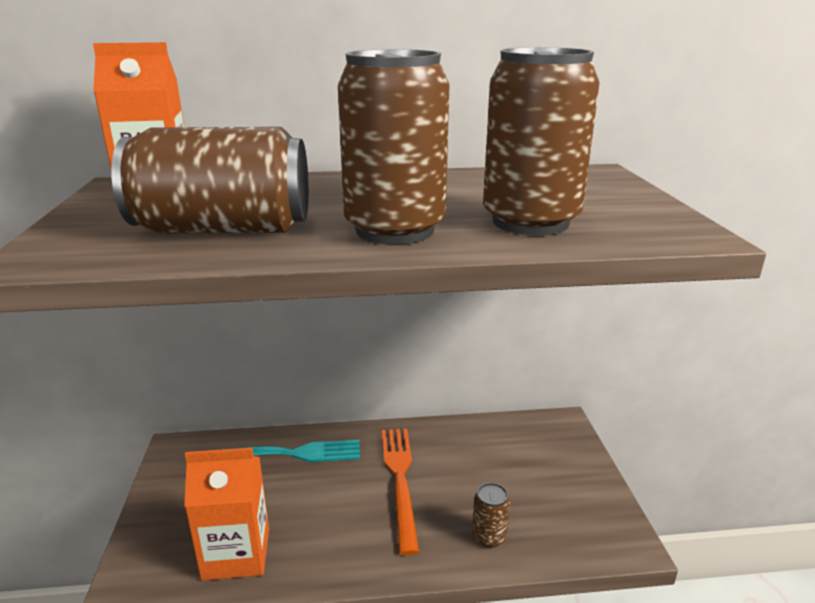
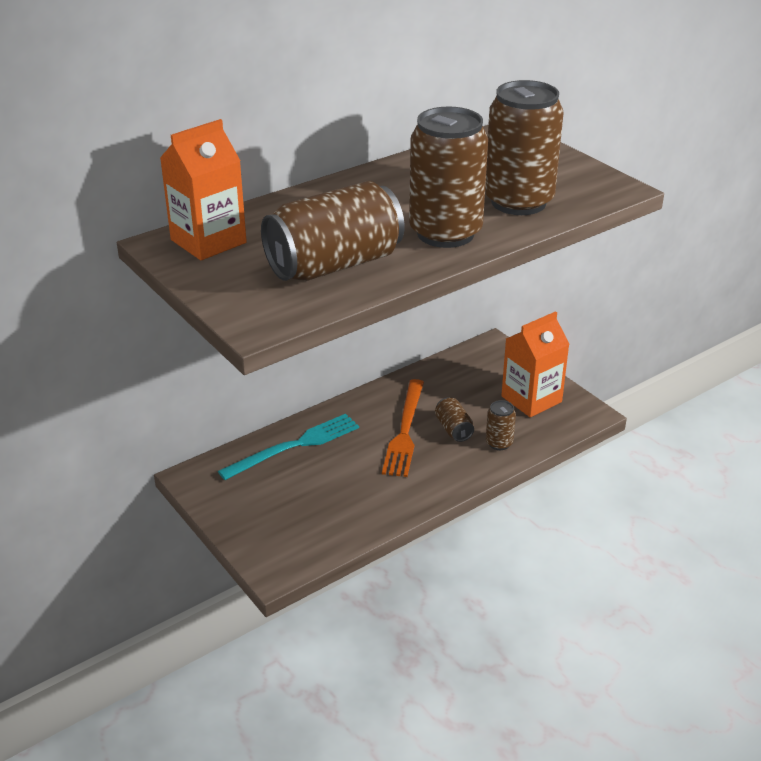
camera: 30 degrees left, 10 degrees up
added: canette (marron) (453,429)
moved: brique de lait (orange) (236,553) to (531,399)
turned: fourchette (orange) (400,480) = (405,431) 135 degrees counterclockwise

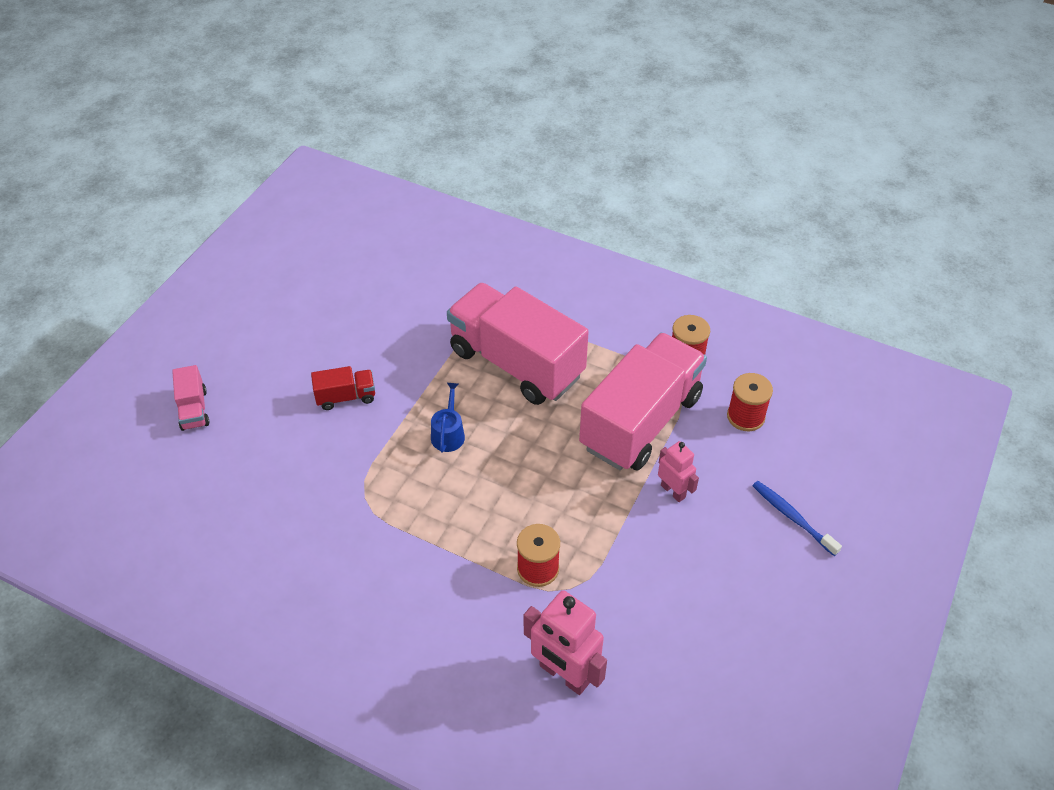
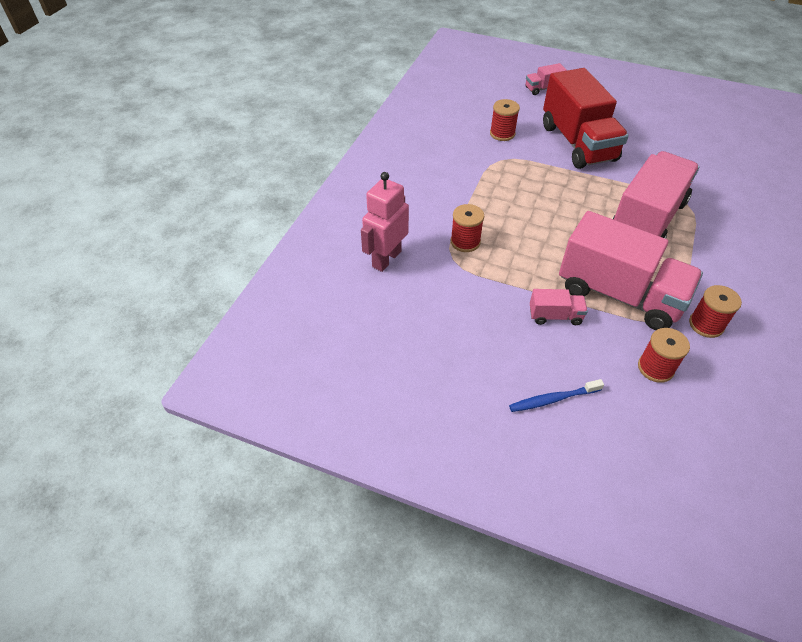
camera: 85 degrees right, 0 degrees up
removed: arrosoir (bleu) (448,433)
added: bobine (rouge) (502,134)
replaced: robot (rose) (673,491) to camion (rose) (555,316)
turned: brosse à dents (bleu) (792,517) = (553,399) 150 degrees counterclockwise
resized: camion (rouge) (346,397) = (577,143) x2.36

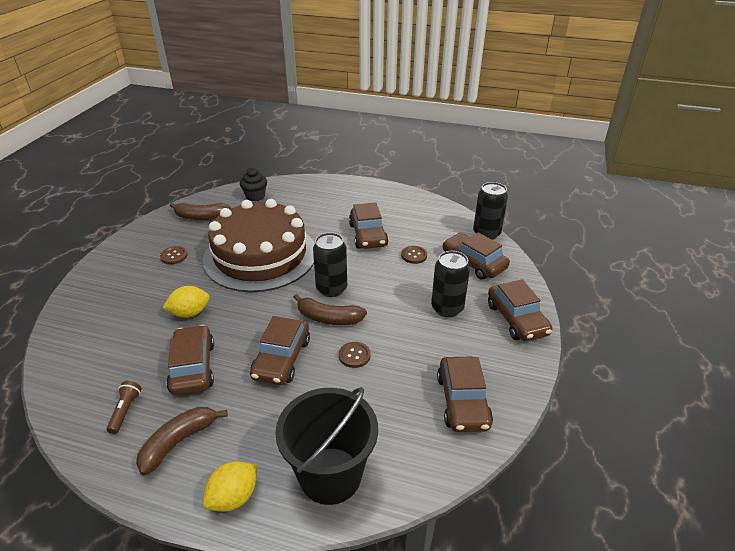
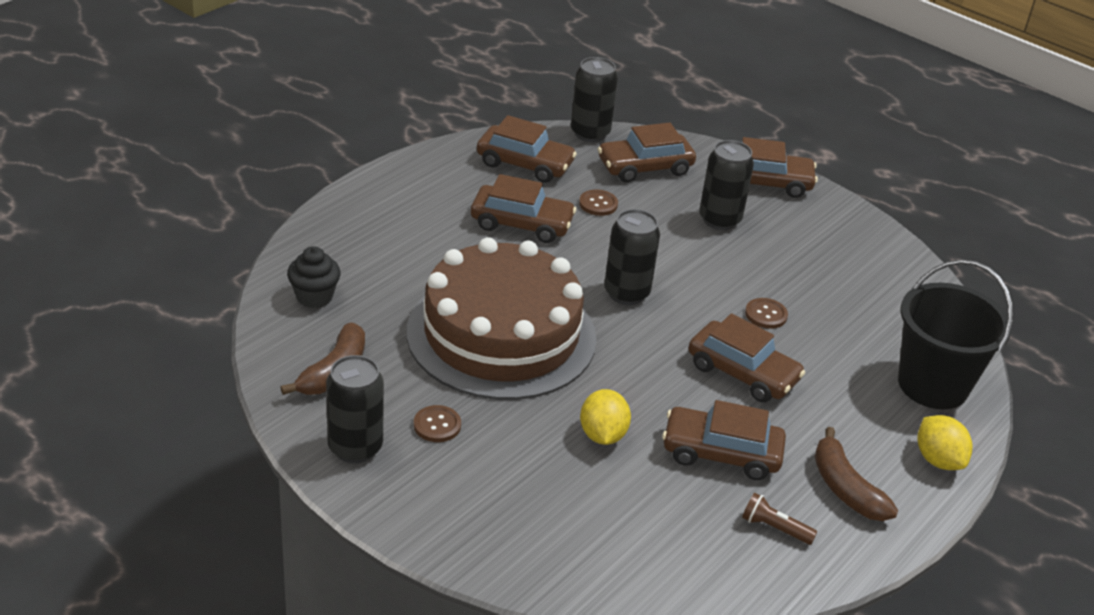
camera: 70 degrees left, 0 degrees up
removed: banane (marron) (328,318)
added: canette (noir) (355,447)
moved: voiture (marron) (462,401) to (525,164)

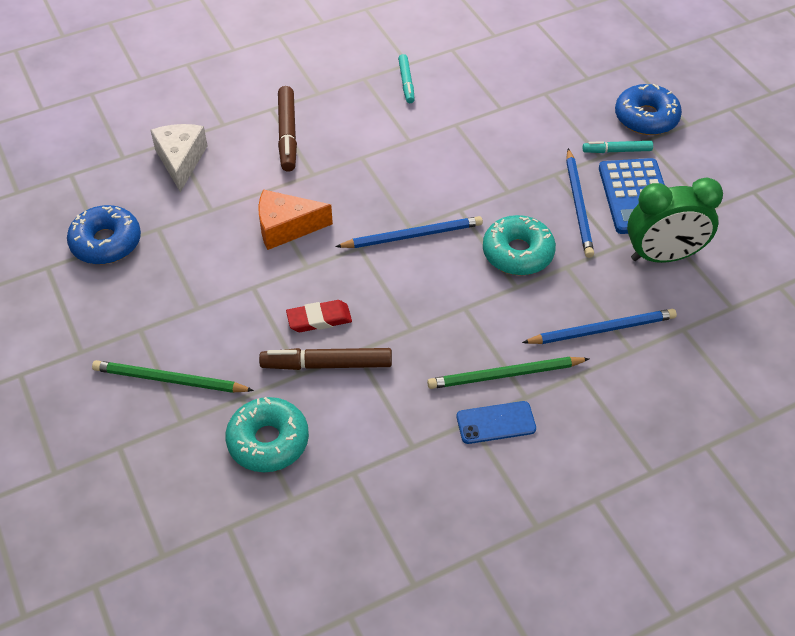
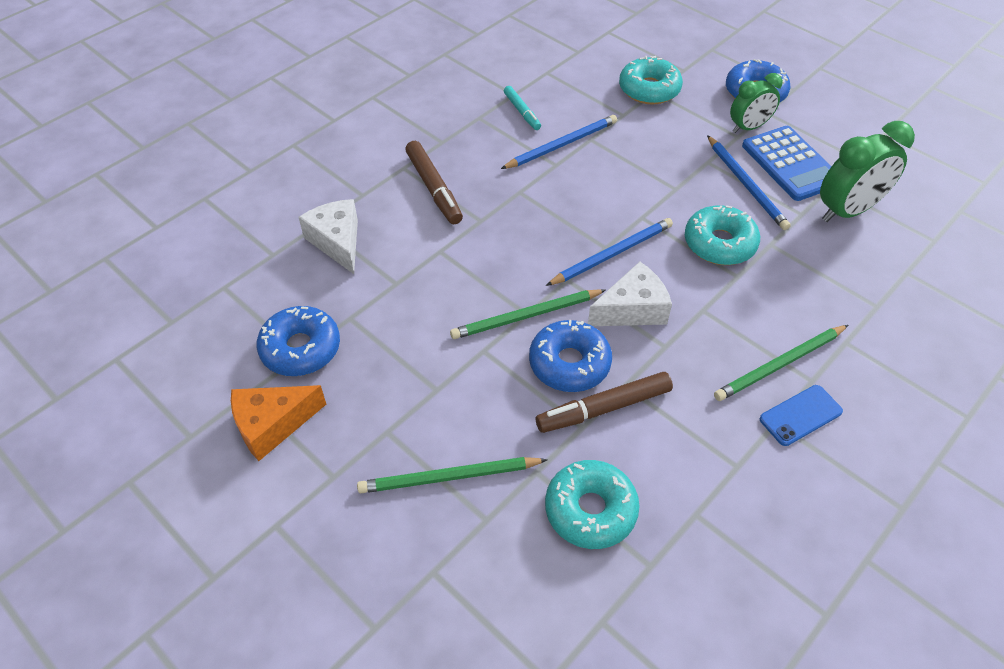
camera: 20 degrees left, 0 degrees up
added: beignet (turquoise) (649,89); fromage (blanc) (632,309); crayon (vert) (526,316)
moved: fromage (orange) (286,227) to (272,425); crayon (bleu) (602,329) to (562,145)
replaced: feutre (turquoise) (617,151) to réveil (vert) (748,127); gomme (rouge) (319,319) to beignet (bleu) (569,363)

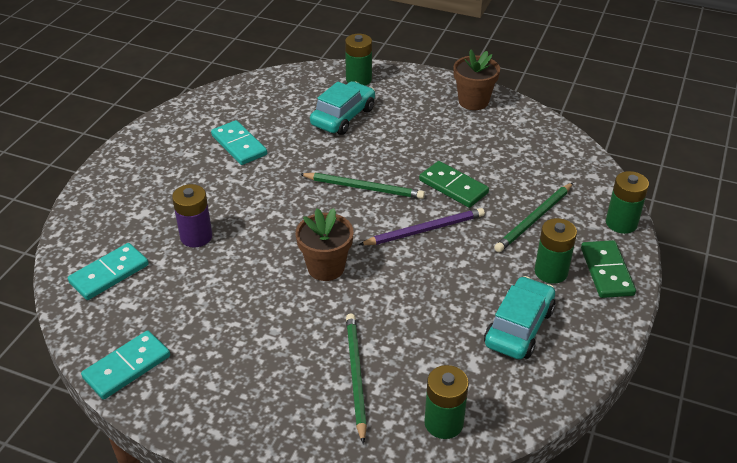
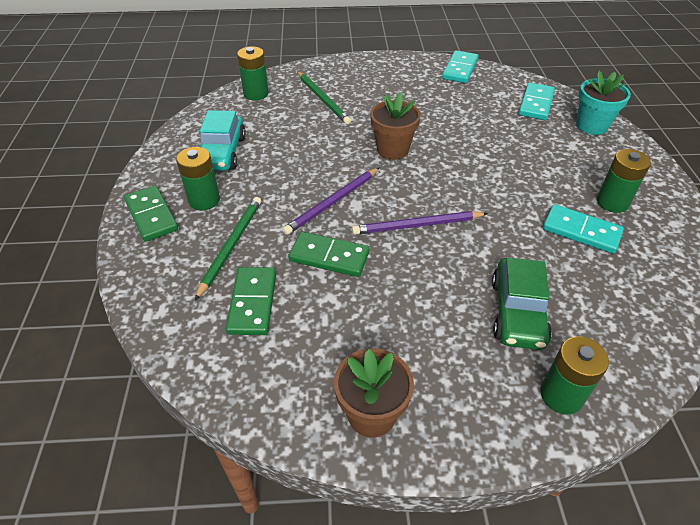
camera: 155 degrees right, 5 degrees up
removed: pile (violet) (196,236)
added: pot de fleurs (turquoise) (591,126); domino (vert) (252,303)
moved: pile (vert) (621,223) to (612,202)
recoloured: voiture (turquoise) (343,117) to voiture (vert) (517,312); crayon (vert) (364,188) to crayon (violet) (417,225)

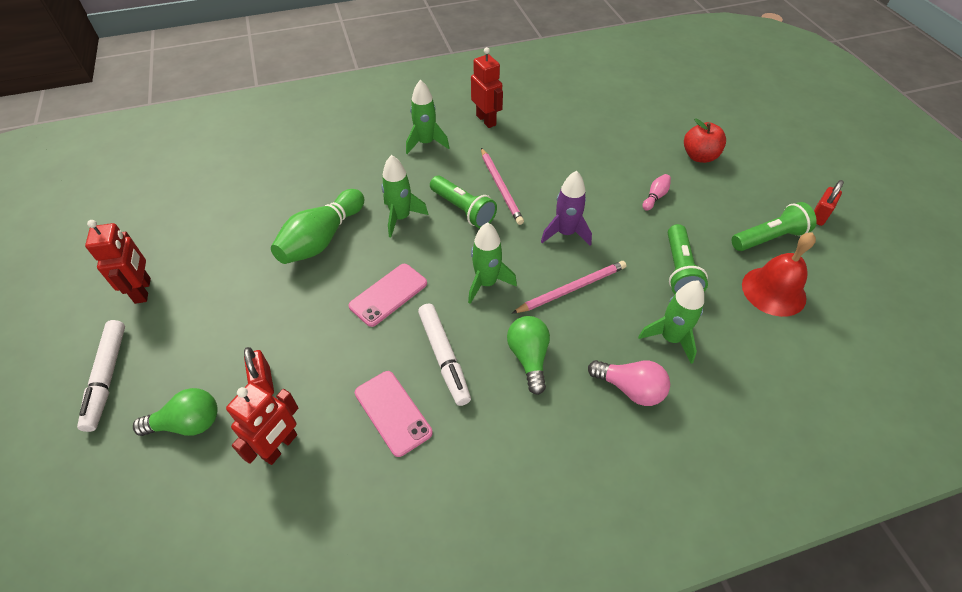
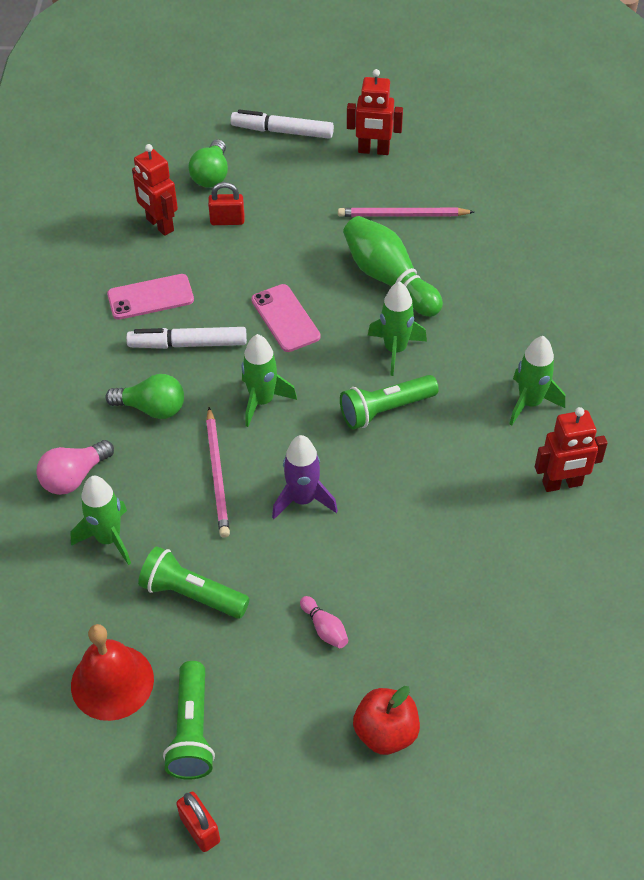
camera: 110 degrees right, 0 degrees up
moved: crayon (rose) (501,187) to (402,215)

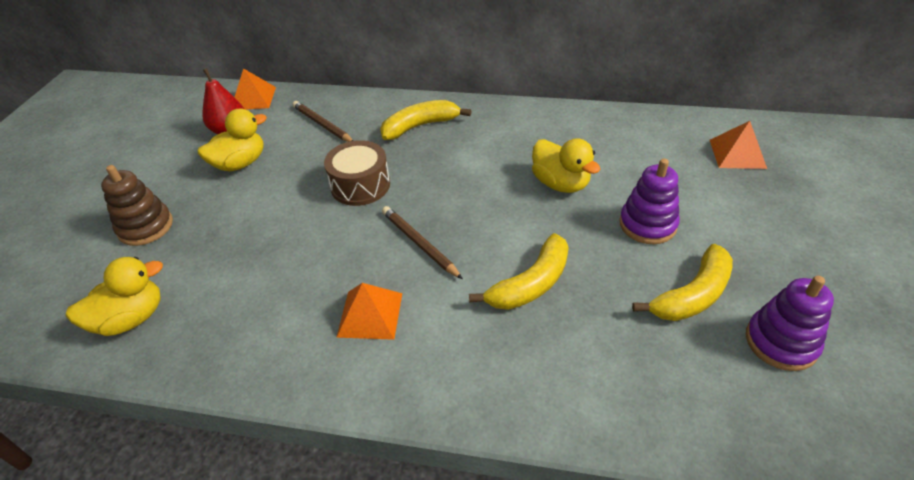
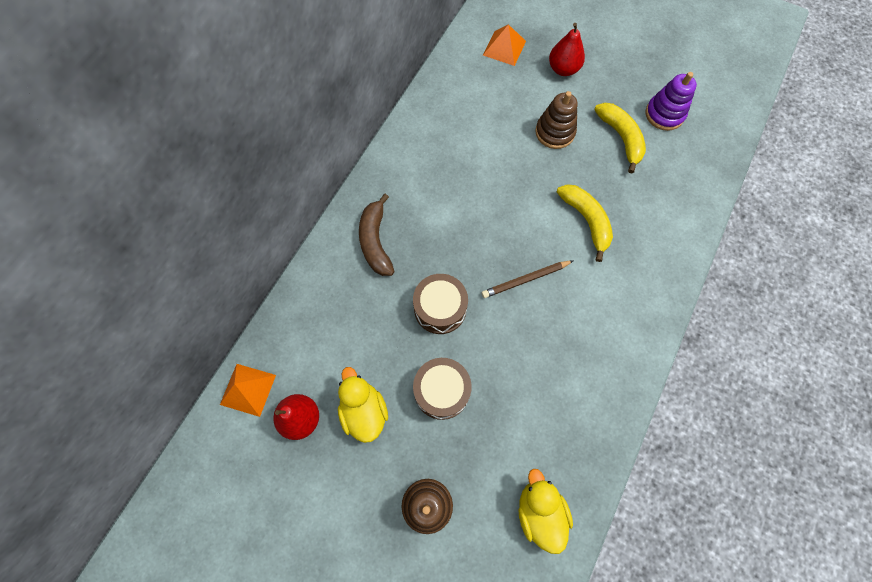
camera: 75 degrees left, 25 degrees up
removed: crayon (marron) (322,124); canard (jaune) (560,183); pyramide (orange) (370,314)
added: poire (rouge) (563,69); tambour (marron) (441,391)
recoloured: banane (jaune) (420,126) to banane (marron) (375,241); jouet à empiler (violet) (647,224) to jouet à empiler (marron) (554,132)

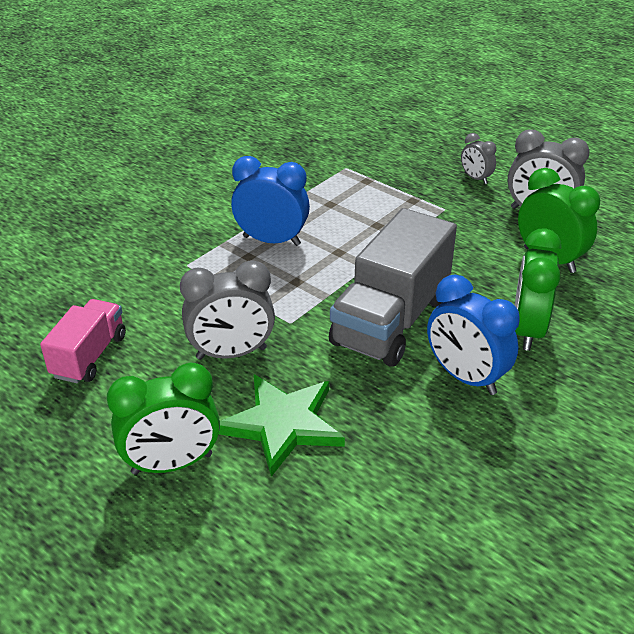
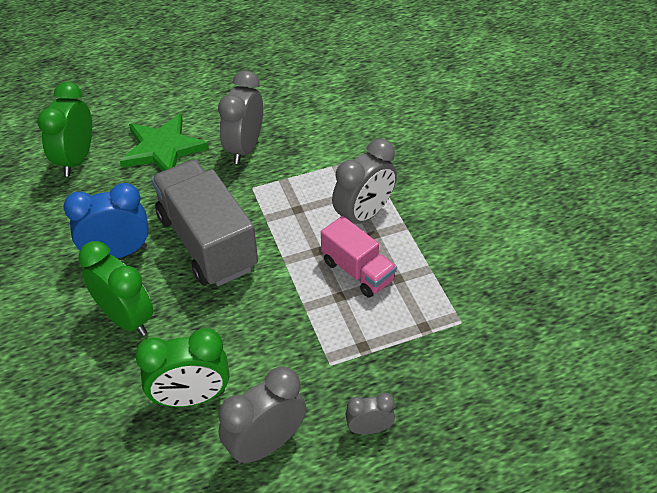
camera: 120 degrees right, 10 degrees up
moved: camion (rose) (89,356) to (357,271); réveil (vert) (172,464) to (76,159)
recoloured: réveil (bleu) (271,241) to réveil (gris) (364,215)

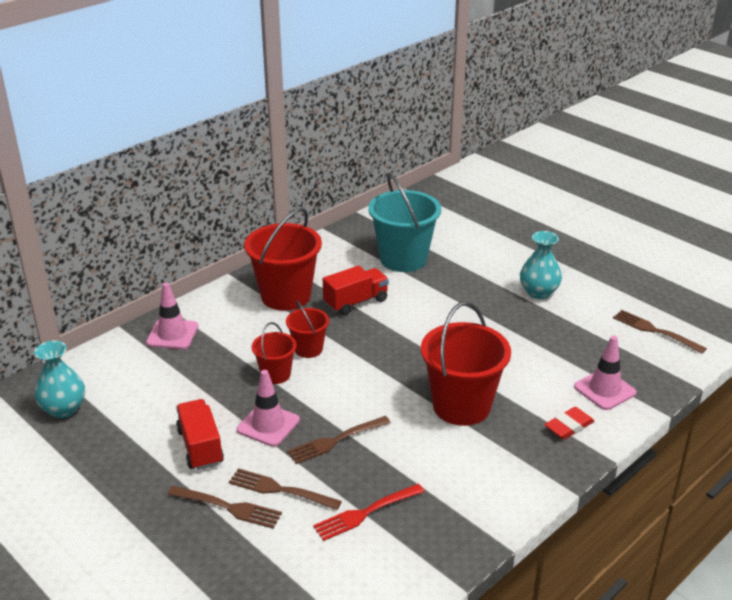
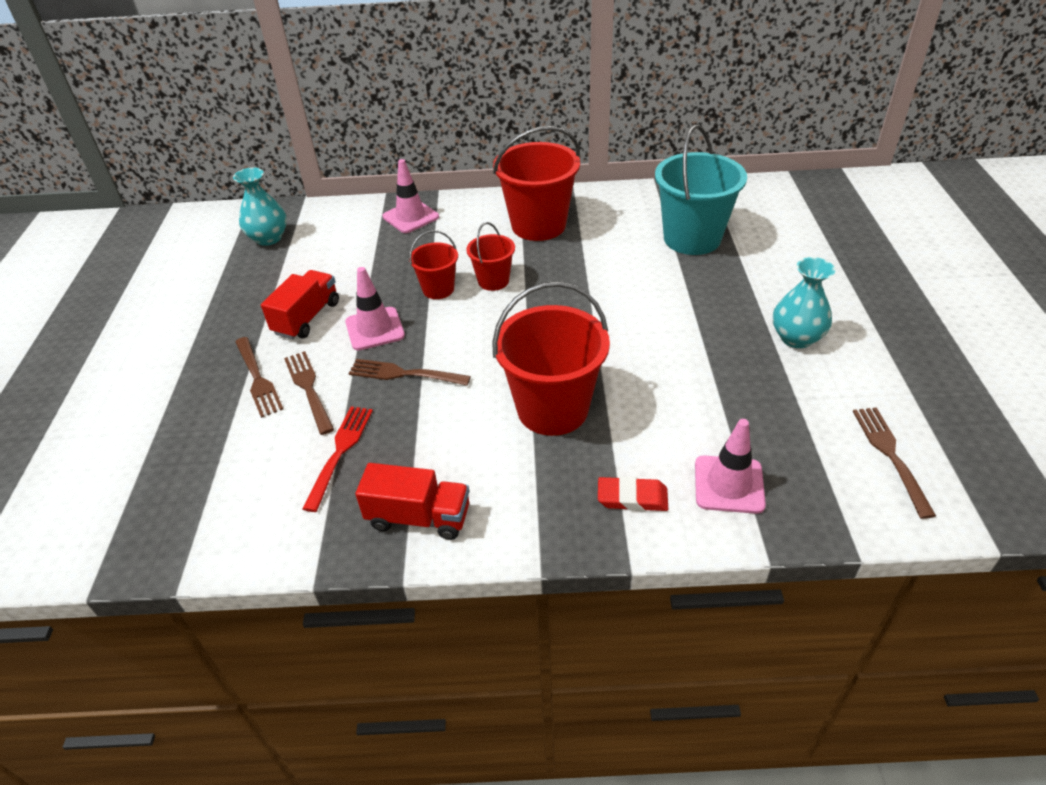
camera: 45 degrees right, 10 degrees up
moved: camion (rouge) (356,302) to (419,517)
turned: fourchette (rouge) (366,512) = (340,453) 90 degrees clockwise

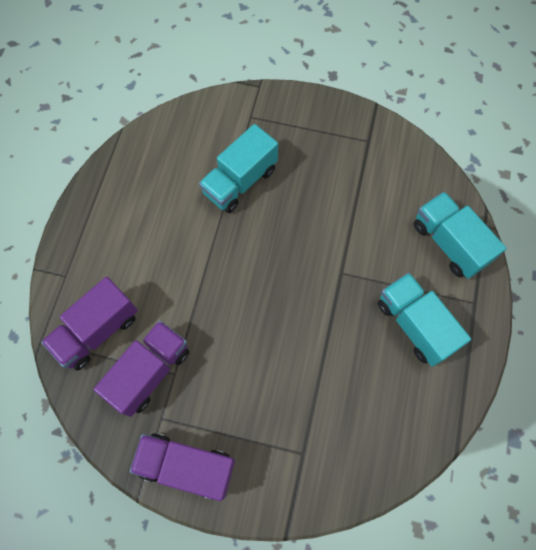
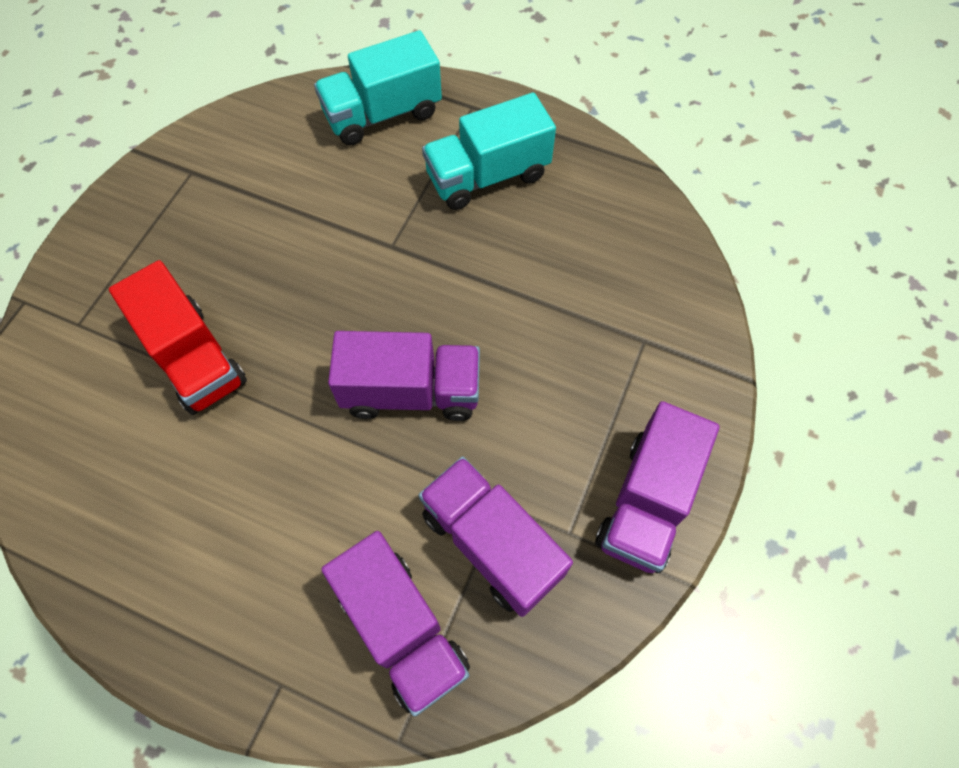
camera: 80 degrees left, 5 degrees down
added: camion (violet) (411,392)
recoloured: camion (turquoise) (240,181) to camion (rouge) (194,358)

